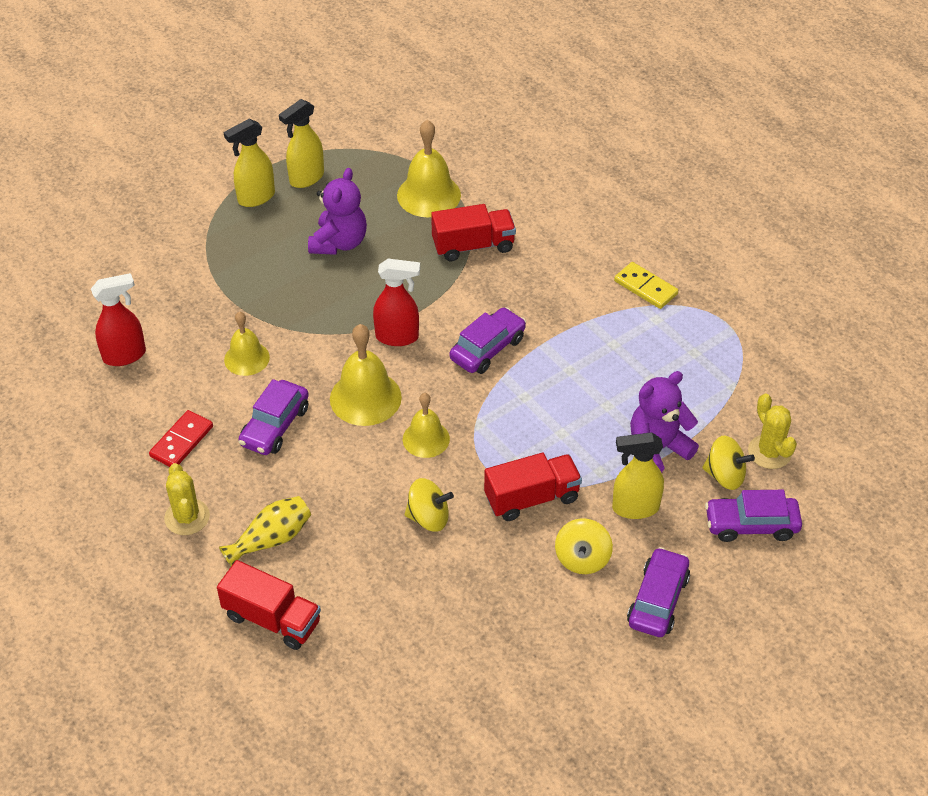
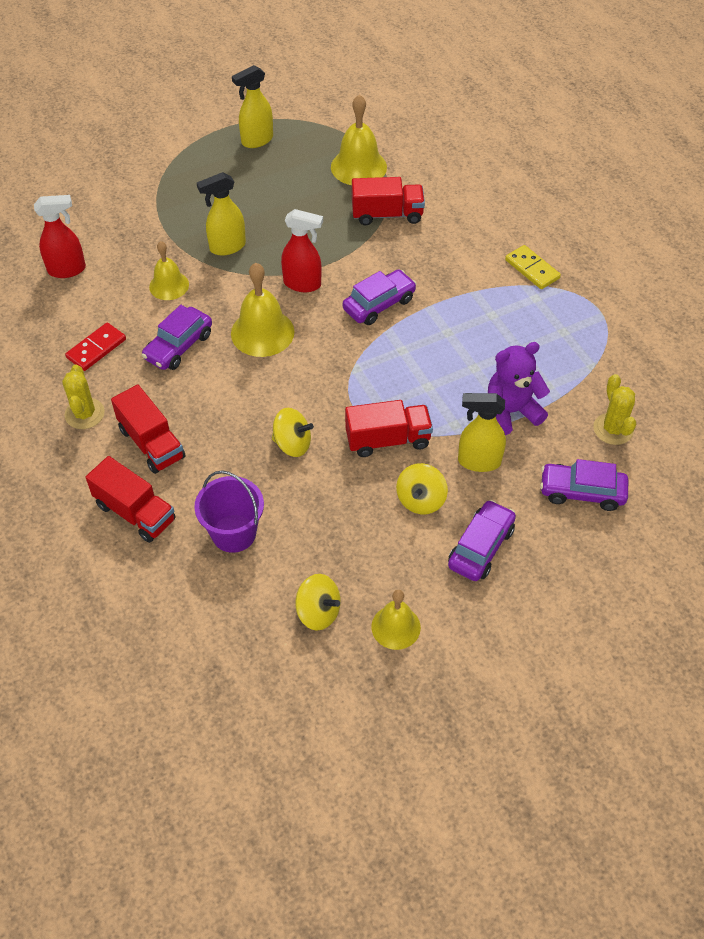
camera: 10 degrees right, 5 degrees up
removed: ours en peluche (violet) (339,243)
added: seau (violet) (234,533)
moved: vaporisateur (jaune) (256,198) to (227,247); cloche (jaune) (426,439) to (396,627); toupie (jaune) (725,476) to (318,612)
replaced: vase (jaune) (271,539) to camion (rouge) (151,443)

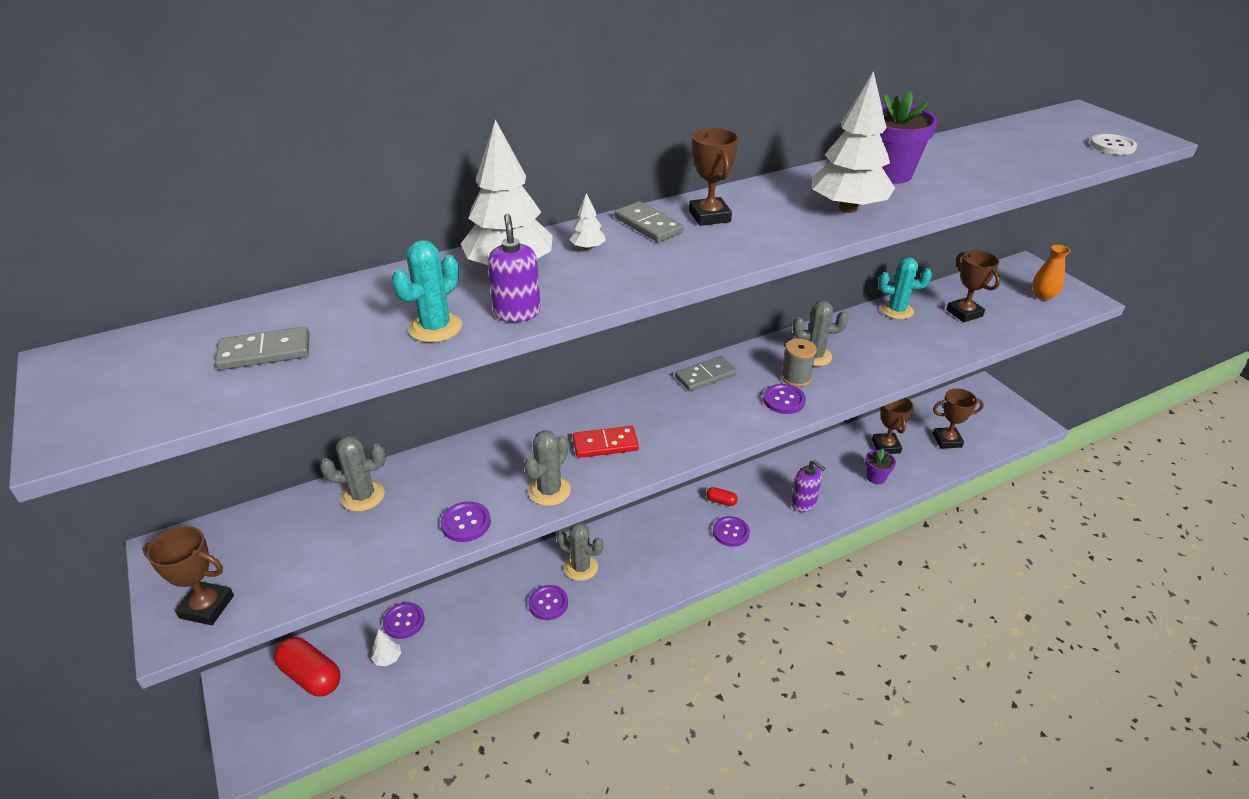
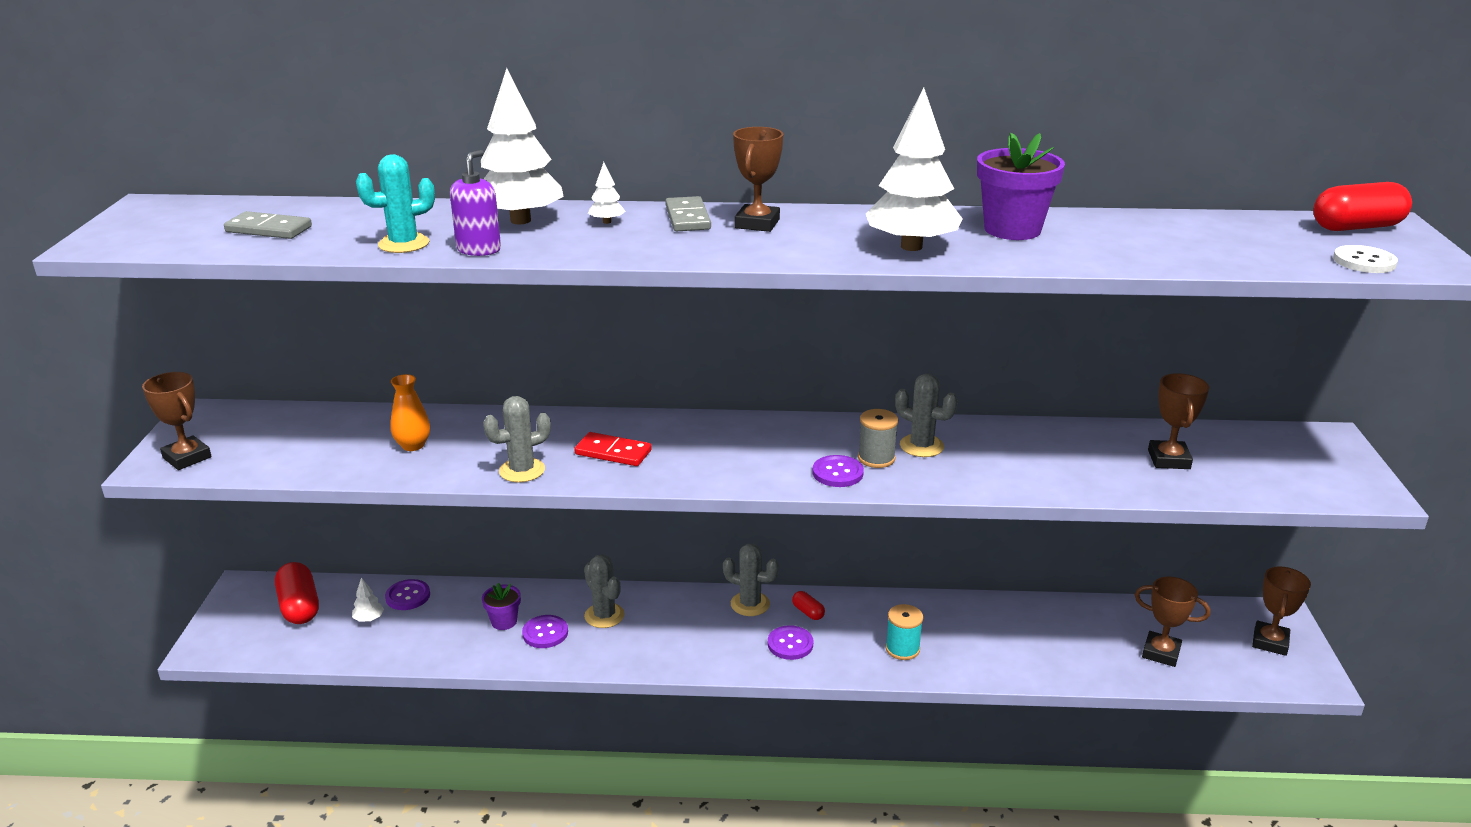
camera: 30 degrees right, 10 degrees down
removed: cactus (turquoise) (896,310); domino (gris) (705,376); bouton (violet) (466,523)
added: gélule (rouge) (1357,227)
moved: vase (orange) (1043,296) to (413,445); trophée (marron) (886,446) to (1270,642); cactus (gris) (363,496) to (750,604); pot de fleurs (violet) (876,477) to (504,622)
replaced: distributeur de savon (violet) (803,503) to bobine (turquoise) (902,649)

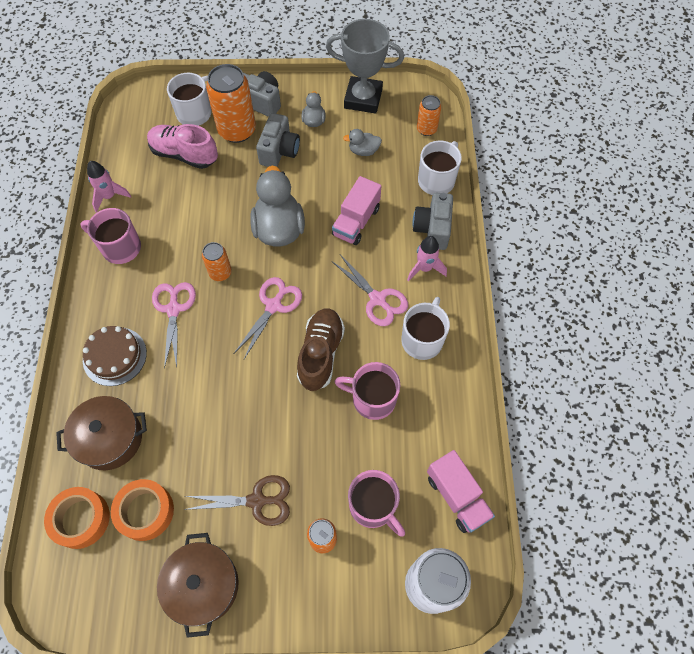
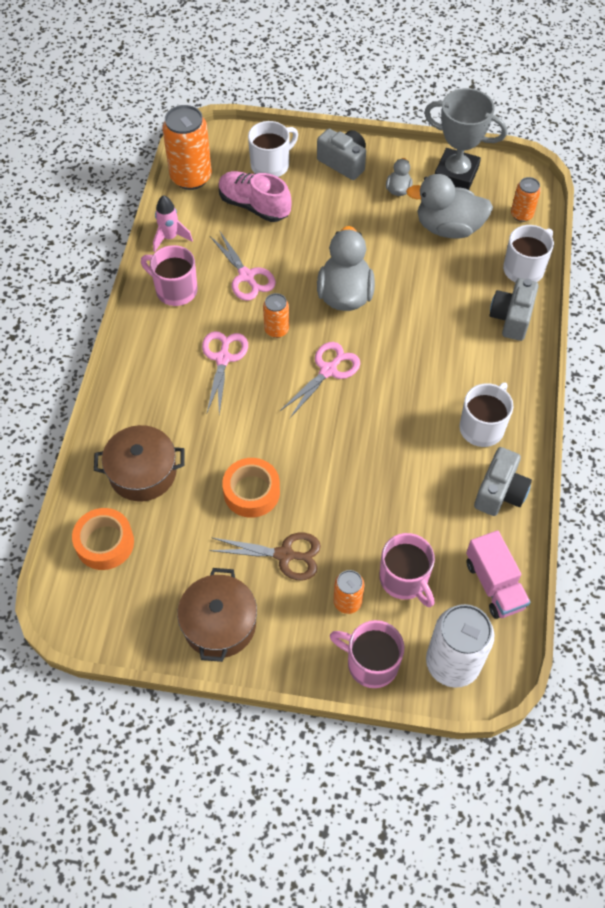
camera: 10 degrees right, 5 degrees down
removed: camion (rose) (356,221); fusée (rose) (424,268); chaussure (marron) (320,354); gâteau (marron) (114,356)
moved: canette (orange) (237,130) to (191,177); appareil photo (gris) (279,151) to (500,492); ciseaux (rose) (377,299) to (246,276); tasse (rose) (372,399) to (371,663); ruban adhésif (orange) (145,511) to (251,492)
resized: canard (gris) (363,151) = (448,228) x2.03

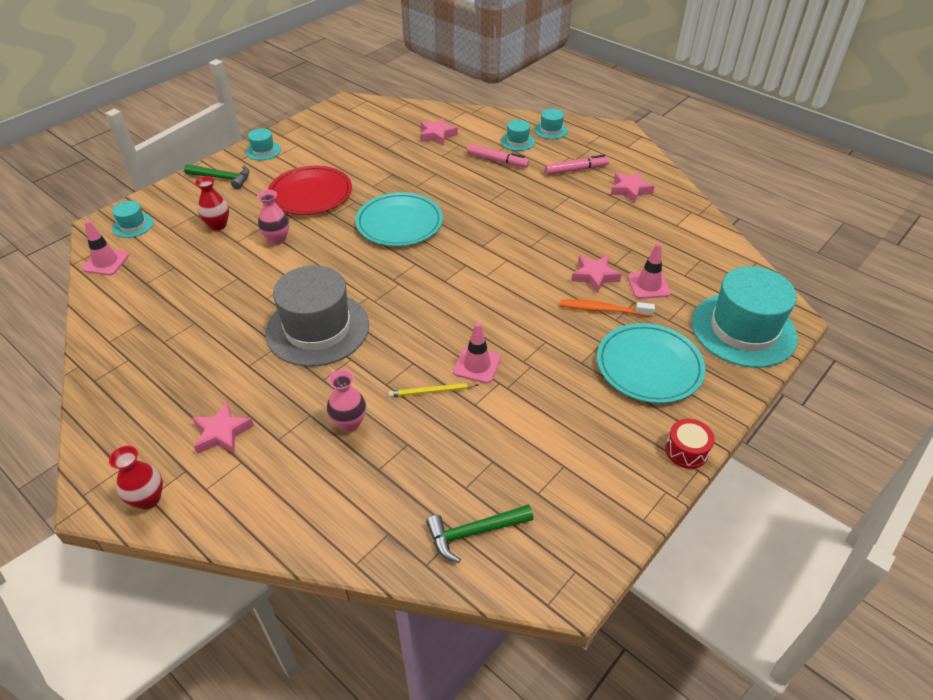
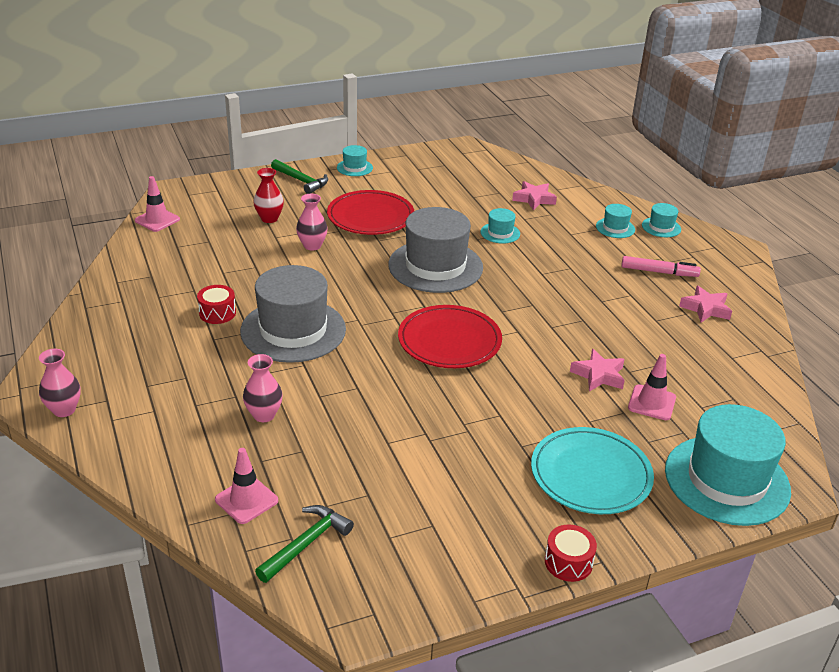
camera: 25 degrees right, 10 degrees down
removed: feutre (rose) (497,160); brosse à dents (orange) (603,309); crayon (jaune) (431,392); étoile (rose) (222,433)
added: tambour (rouge) (217,313); assiette (rouge) (449,341)
moved: chapeau (turquoise) (133,225) to (500,233); cône de chantier (rose) (477,365) to (246,500)
replaced: assiette (turquoise) (399,223) to chapeau (gris) (435,266)
recoloured: vase (rouge) (148,499) to vase (rose) (64,410)
turned: marteau (vert) (474,532) = (306,544) 120 degrees clockwise

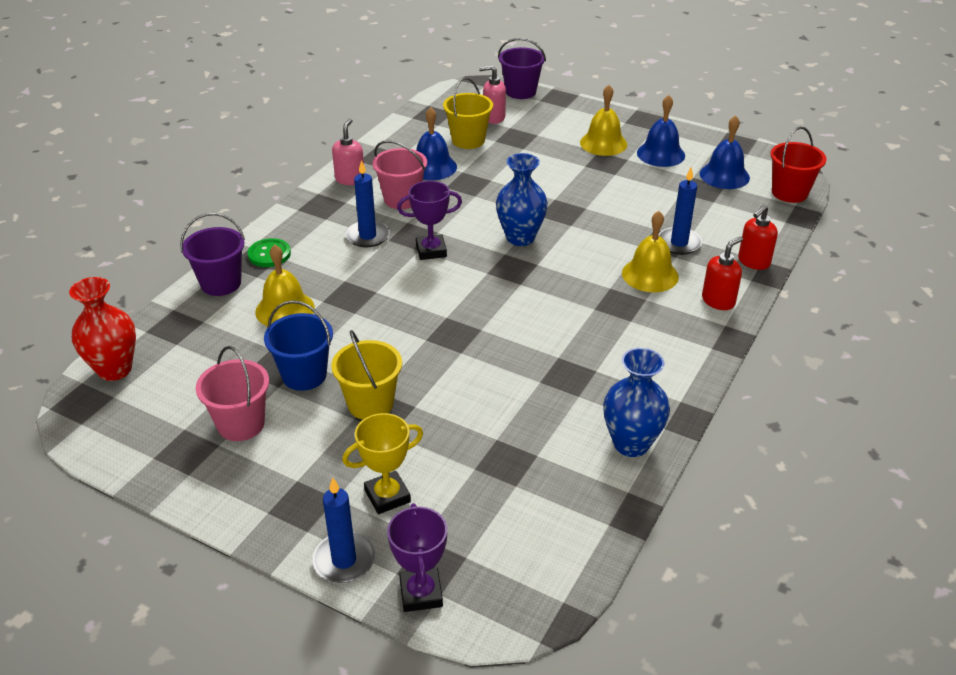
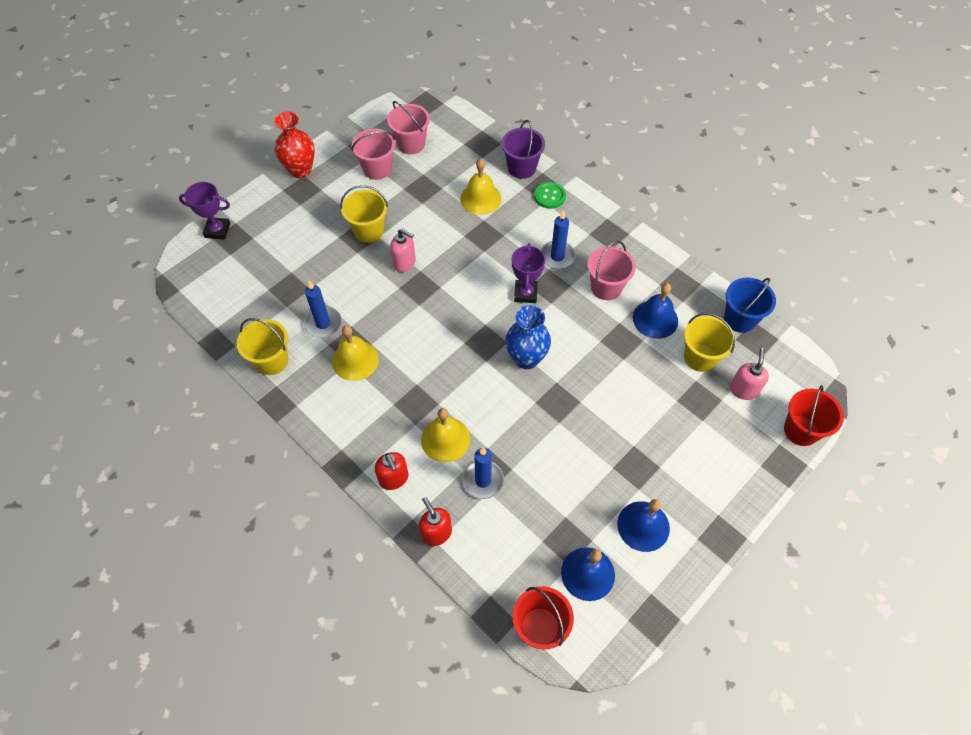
camera: 105 degrees right, 20 degrees up
removed: trophée (jaune) (387,496)
added: seau (rose) (411,144)
moved: cloche (jaune) (603,143) to (355,360); distributeur de savon (rose) (350,179) to (404,263); vase (rouge) (114,369) to (300,170); seau (bleu) (304,375) to (739,319); bougie (bleu) (344,560) to (323,323)
replaced: vase (bleu) (631,444) to seau (jaune) (272,360)
recoloured: seau (violet) (520,92) to seau (rouge) (801,430)

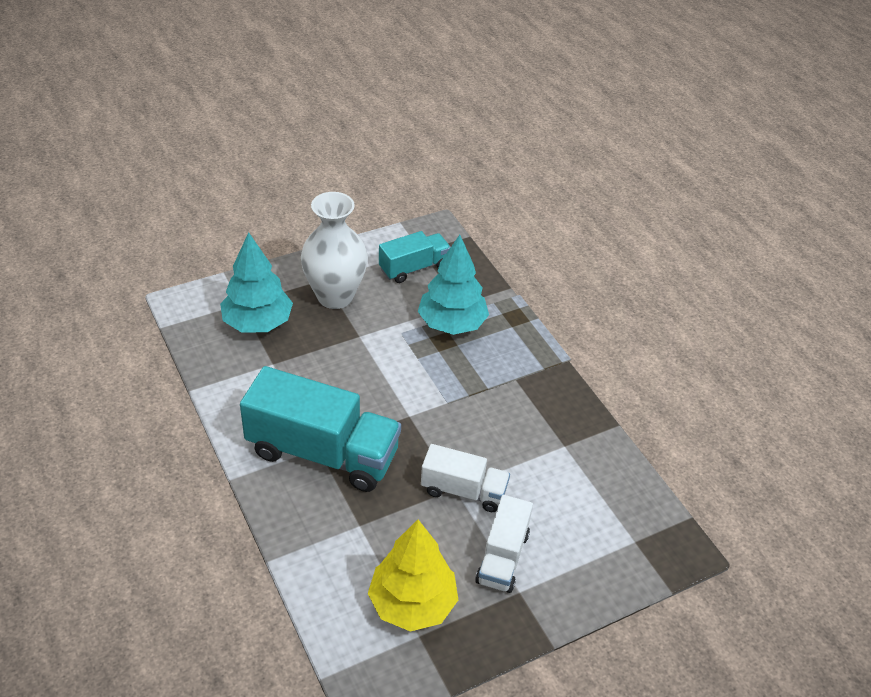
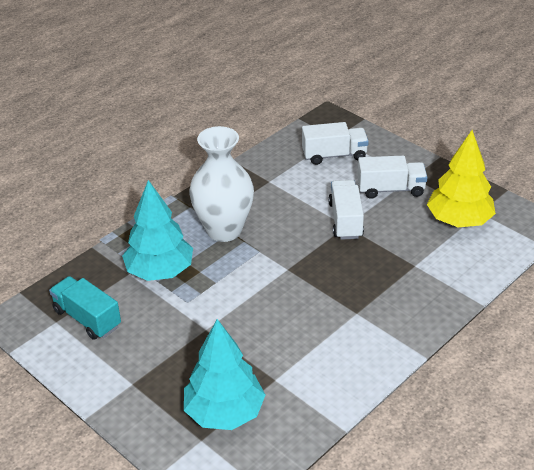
camera: 105 degrees left, 5 degrees down
removed: camion (turquoise) (323,453)
added: camion (blanc) (334,155)
moved: vase (blanc) (335,296) to (224,230)

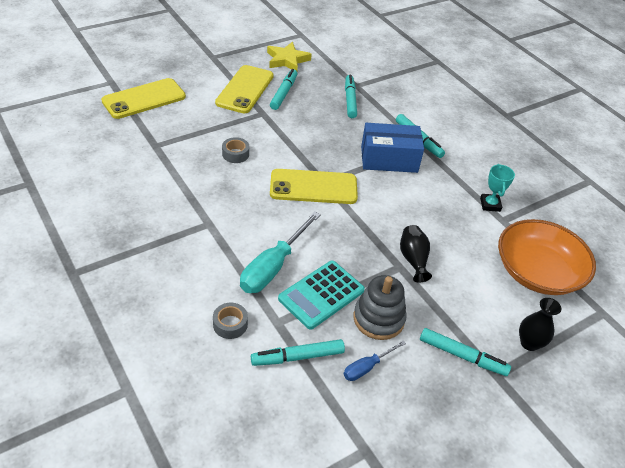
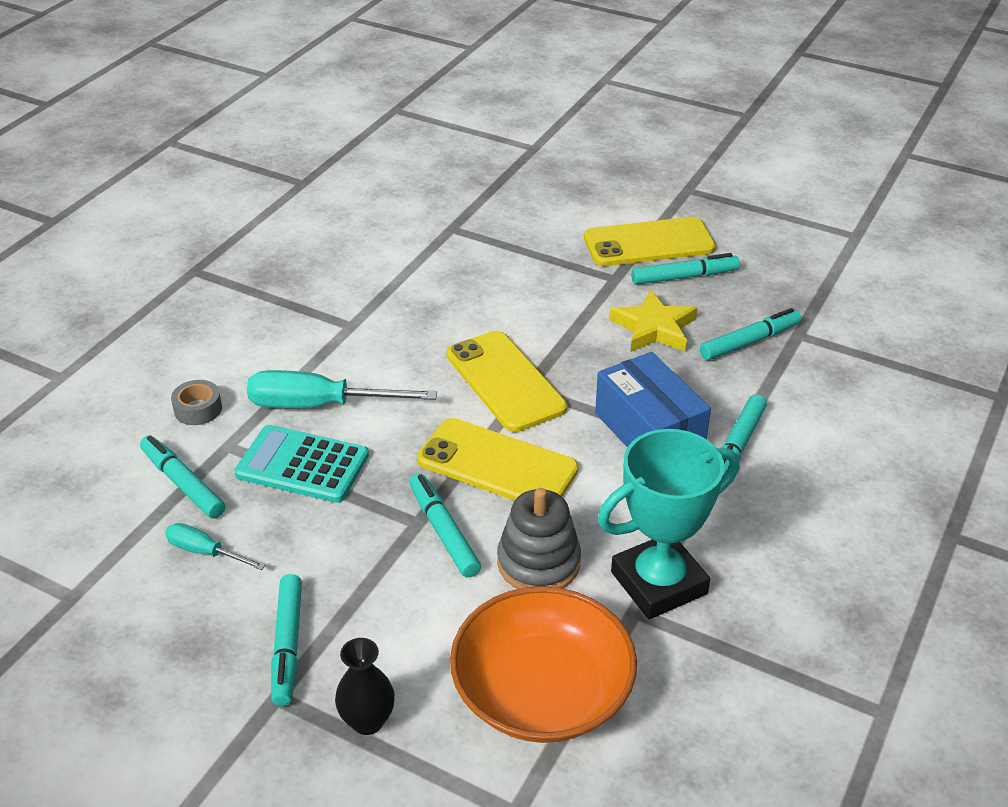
camera: 65 degrees right, 5 degrees down
removed: ruban adhésif (gris) (235,154)
moved: étoile (jaune) (287,60) to (654,328); téléphone (jaune) (144,99) to (497,465); jouet à empiler (gris) (378,319) to (538,562)
replaced: vase (noir) (413,259) to feutre (turquoise) (444,531)
recoloured: tournevis (bleu) (367,367) to tournevis (turquoise) (205,552)
resized: trophée (turquoise) (490,204) = (658,583) x2.00

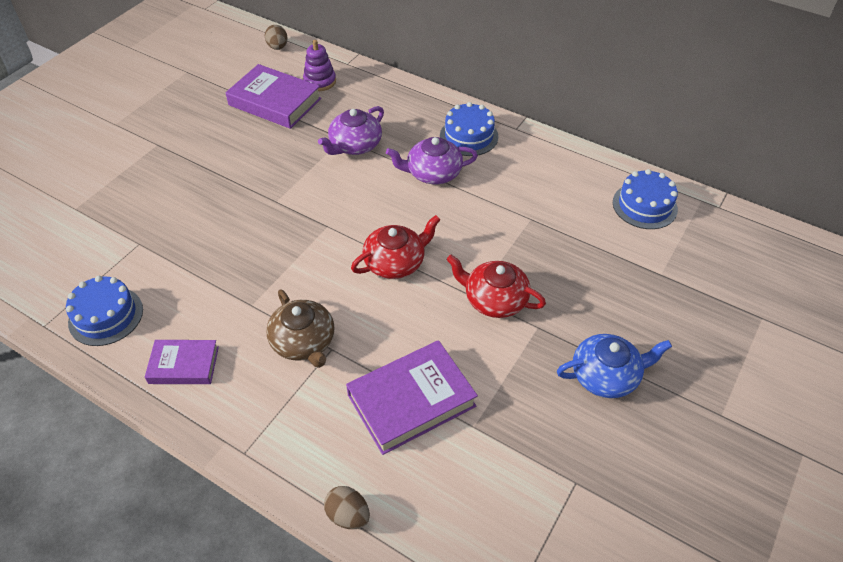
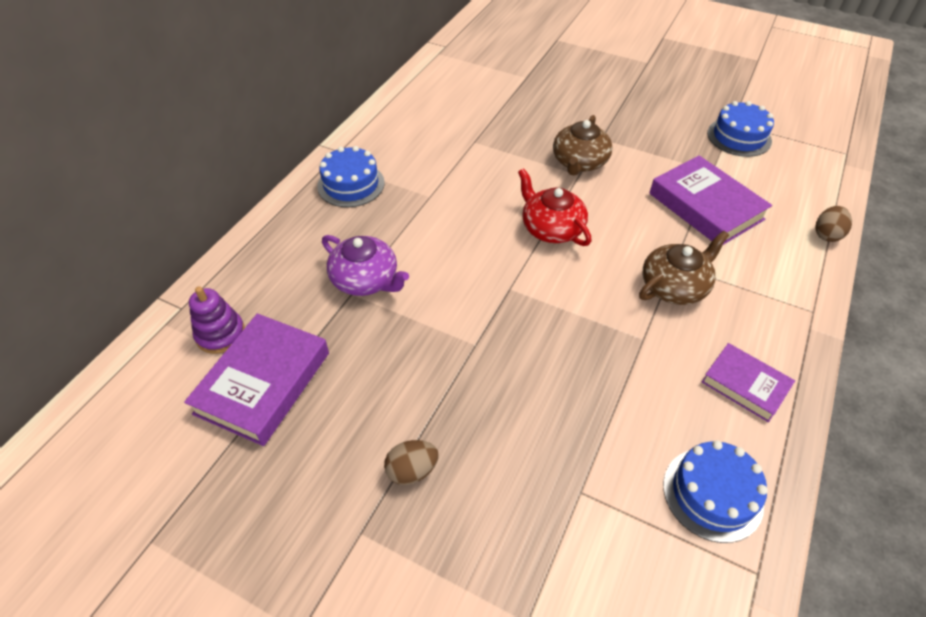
camera: 95 degrees left, 0 degrees up
removed: théière (violet) (433,173); théière (bleu) (606,376)
moved: œuf (marron) (278,47) to (412,470); gâteau (bleu) (644,206) to (739,137)
recoloured: théière (rouge) (494,299) to théière (marron) (579,162)
turned: livre (violet) (184,365) = (745,385) 45 degrees counterclockwise

